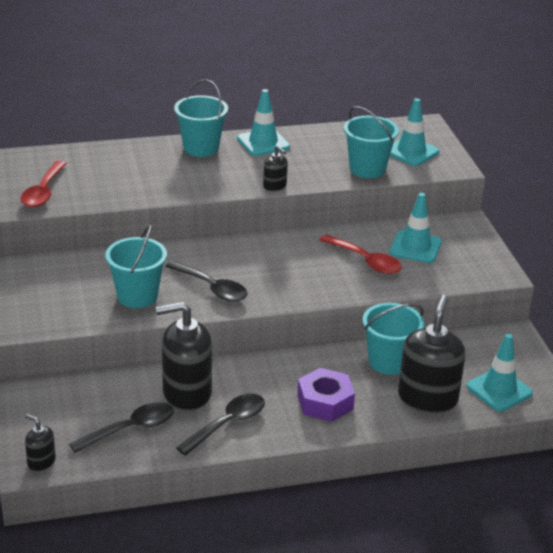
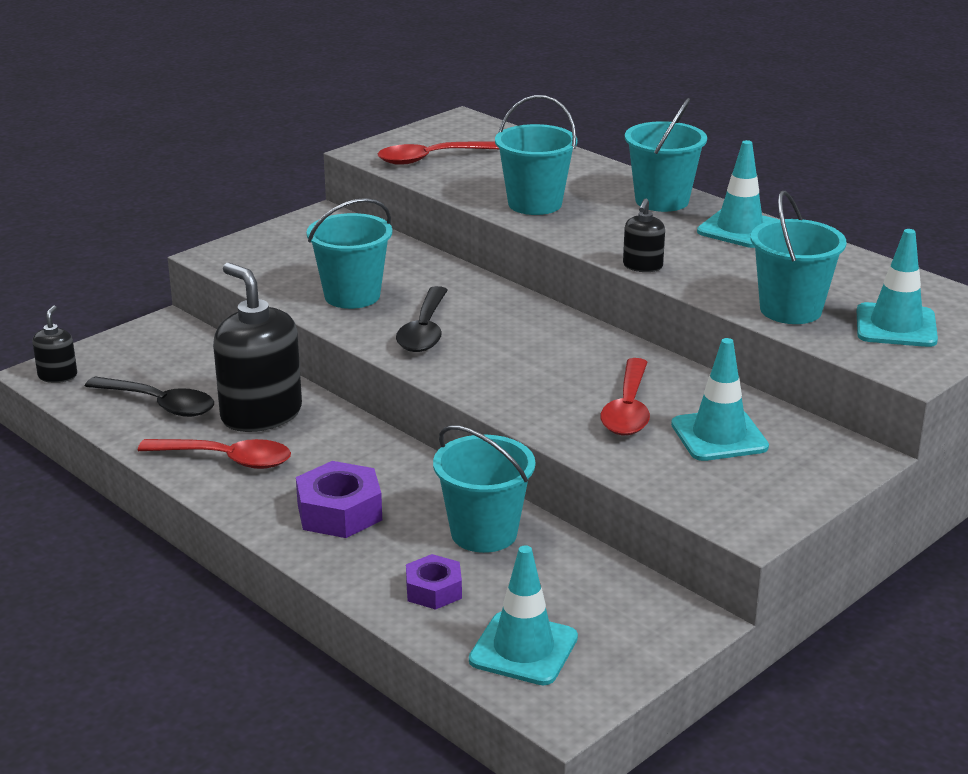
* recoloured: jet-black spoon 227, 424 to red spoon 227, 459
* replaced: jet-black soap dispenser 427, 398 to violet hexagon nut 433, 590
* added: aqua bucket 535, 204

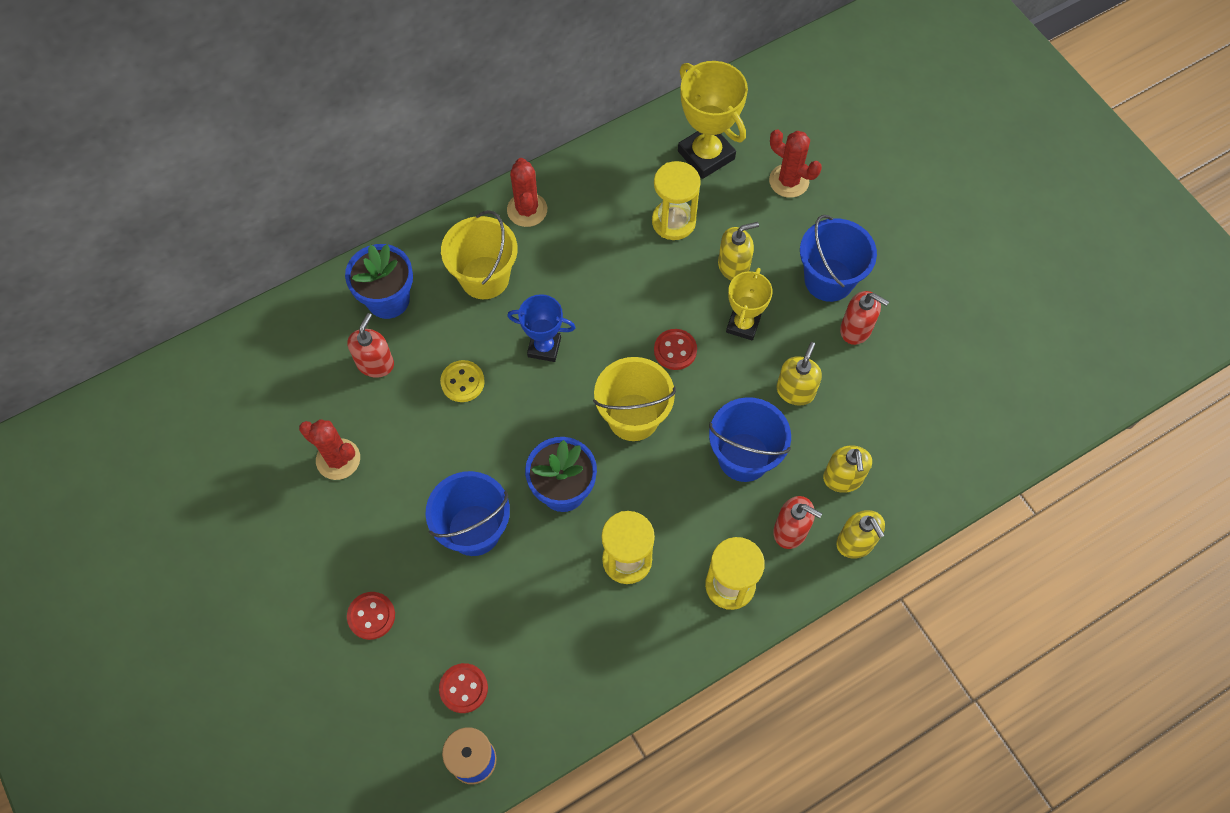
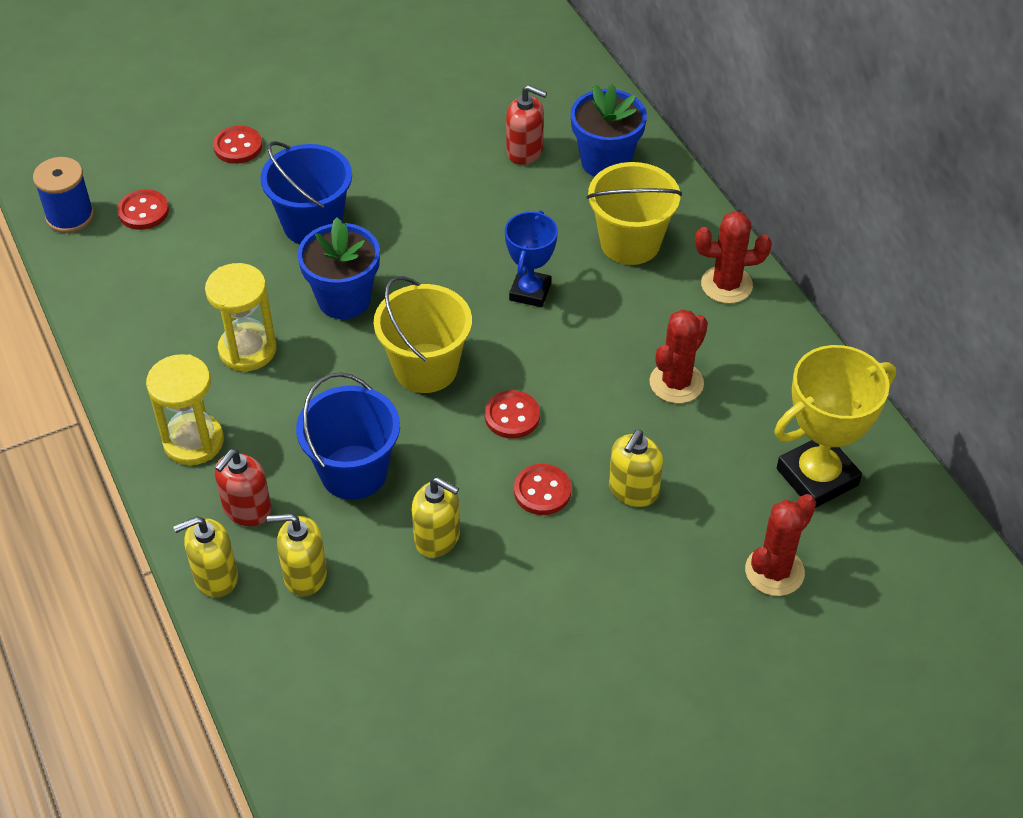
* moved: red prickly plant 338, 459 to 676, 383
* removed: golden shirt button 462, 382
* removed: golden hourglass 673, 221
* turned: golden soap dispenser 733, 266 = 633, 490 45 degrees clockwise
* replaced: golden award cup 743, 325 to red shirt button 542, 491
* removed: royal blue bucket 828, 280
* removed: red soap dispenser 856, 329

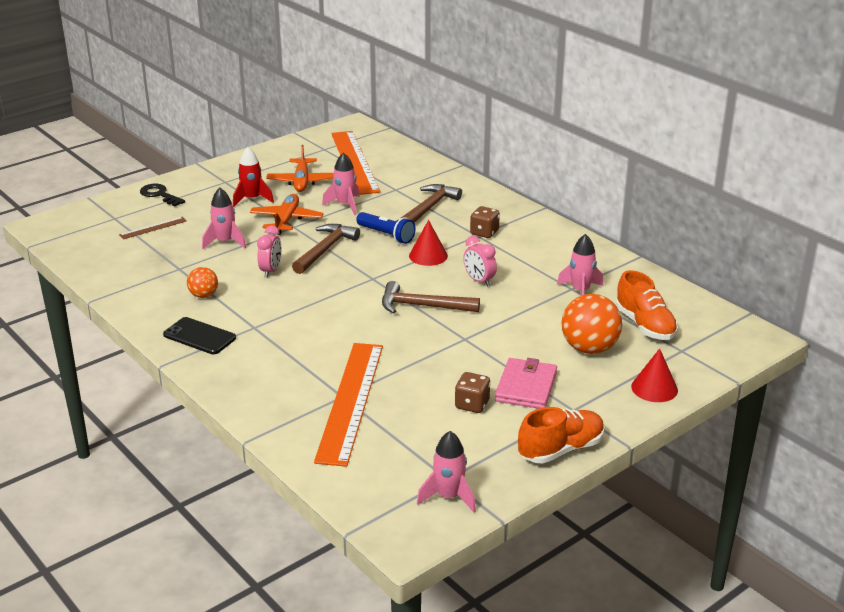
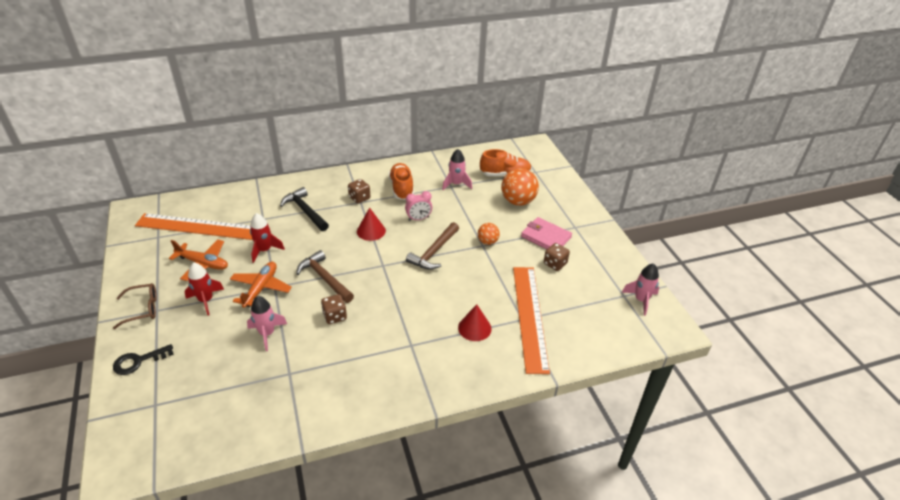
* removed: dark brown measuring stick 153, 228
* removed: jet-black mobile phone 199, 336
* moved: orange play ball 203, 295 to 487, 242
* turned: orange toy plane 286, 220 = 261, 288 75 degrees clockwise
* replaced: pink alarm clock 271, 271 to dark brown game die 335, 316
* turned: orange measuring stick 350, 401 = 529, 317 60 degrees clockwise
* recoloured: pink rocket 345, 205 to red rocket 264, 250
* removed: royal blue pocket torch 386, 235
* recoloured: dark brown claw hammer 429, 207 to jet-black claw hammer 305, 211
* moved: orange sneaker 561, 449 to 401, 188
* moved: red solid cone 654, 388 to 474, 328
* added: dark brown eyeglasses 142, 309

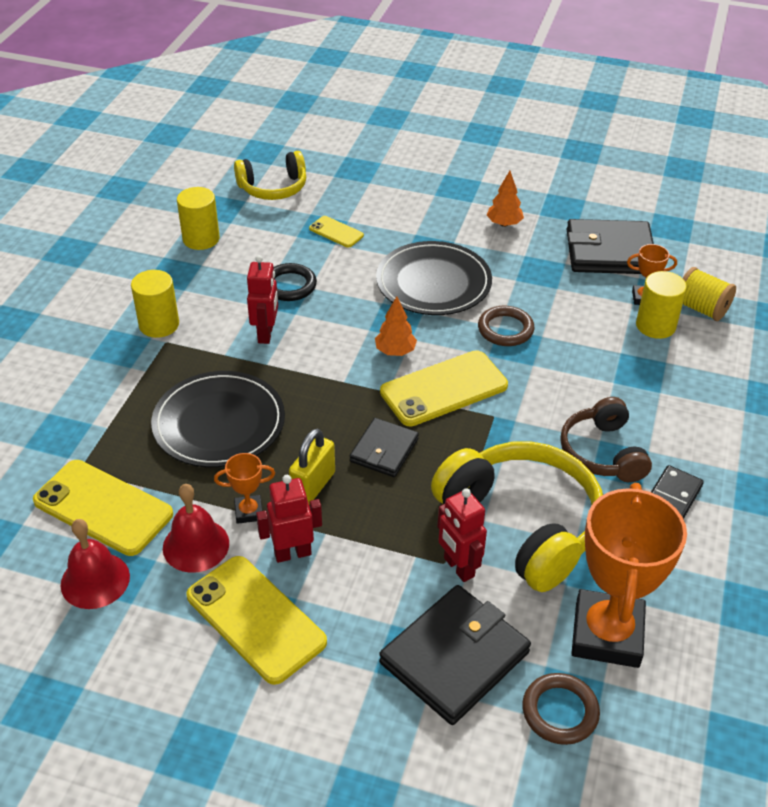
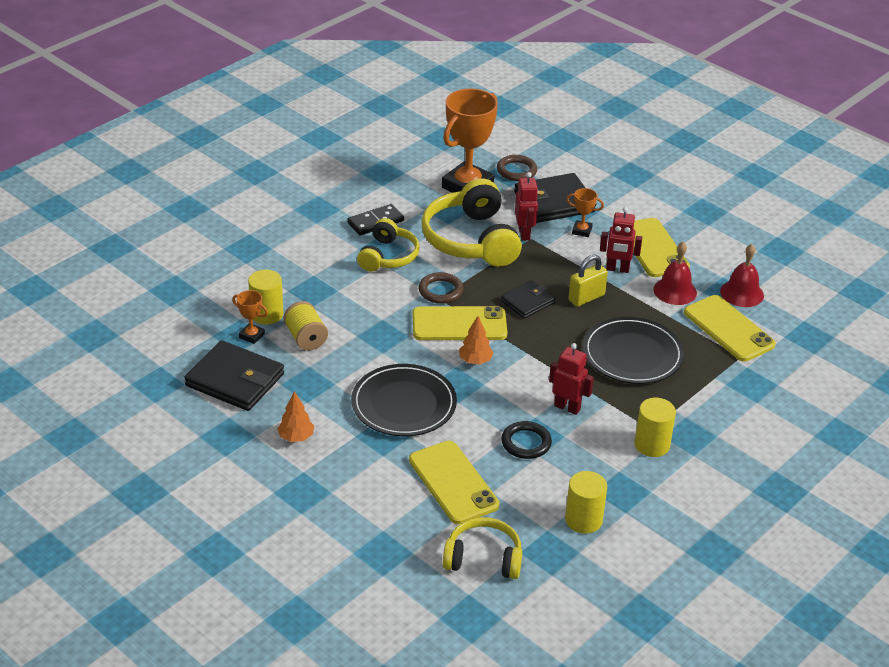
* moved: orange award cup 249, 512 to 582, 231
* turned: red robot figure 266, 334 = 567, 407 90 degrees clockwise
* resized: golden mobile phone 336, 232 = 453, 482 x1.97
* moved: dark brown torus 505, 329 to 440, 291
* recoloured: dark brown headset 602, 452 to golden headset 388, 256
* moved: golden reel of thread 701, 309 to 306, 338

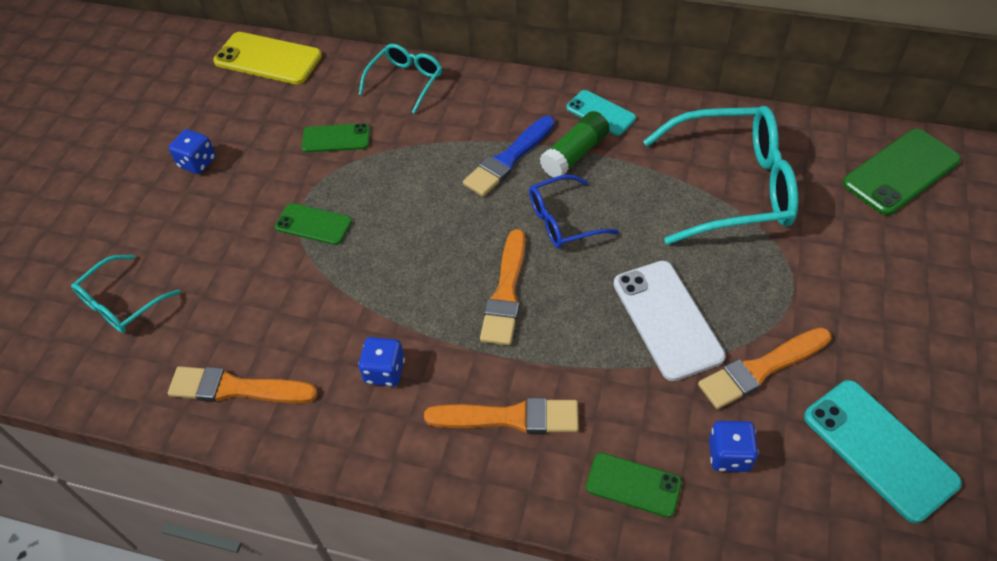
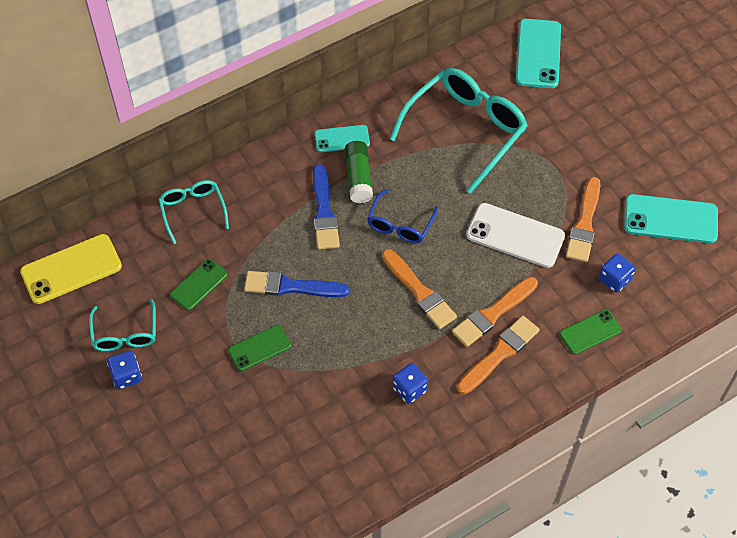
* moved: aqua eyeglasses 122, 303 to 125, 333
* moved: orange paint brush 236, 388 to 493, 313
* recoloured: emerald mobile phone 901, 172 to aqua mobile phone 538, 54
* added: royal blue paint brush 291, 286

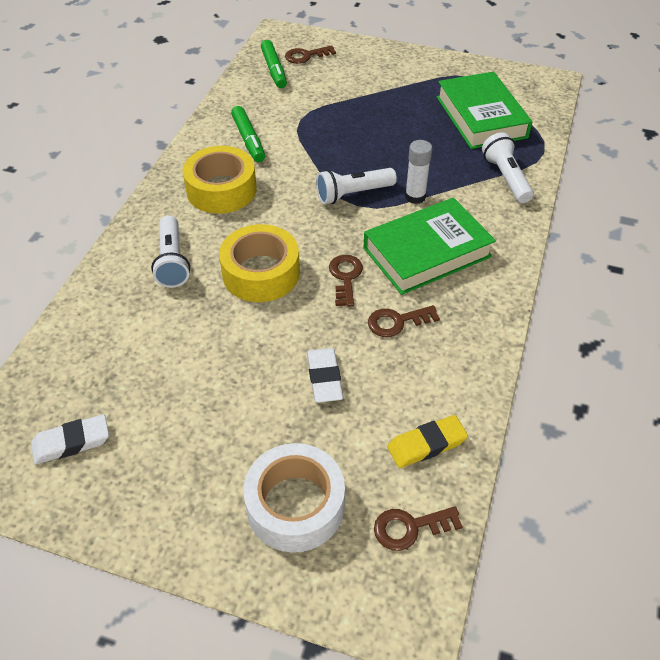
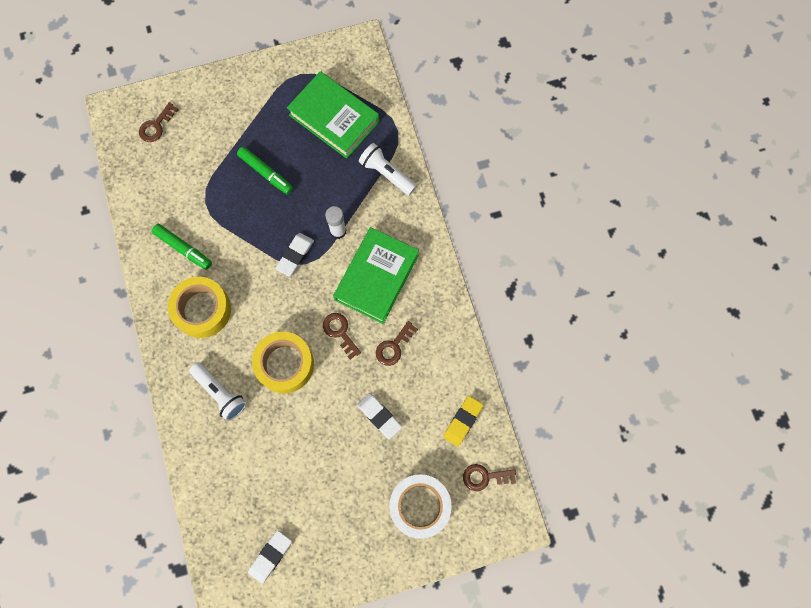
* moved: emerald felt pen 274, 69 to 265, 172
* replaced: pure white pocket torch 353, 194 to pure white eraser 295, 255
* turned: dark brown key 410, 527 = 485, 477 45 degrees clockwise

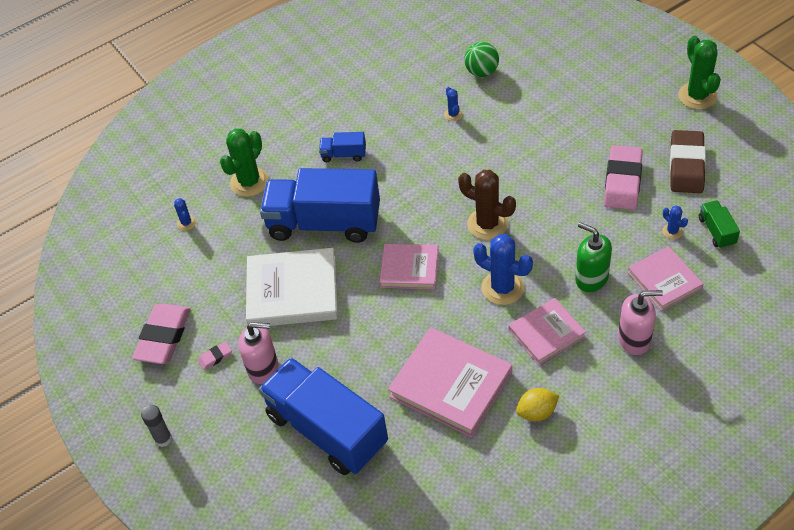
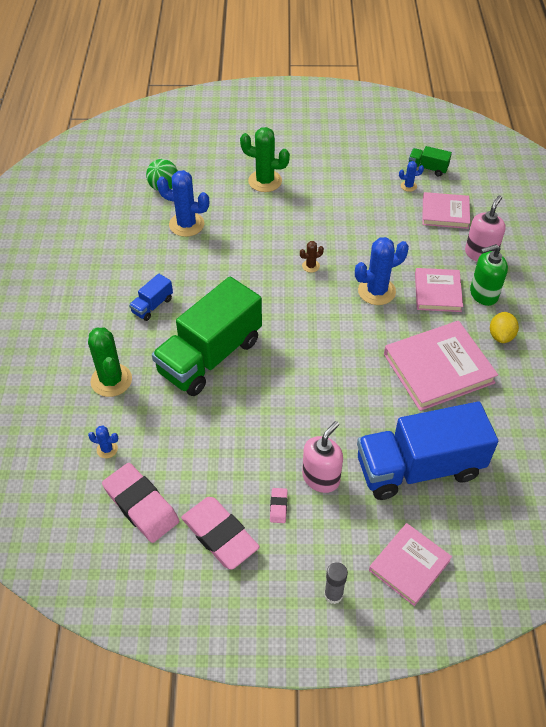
* removed: pure white book 292, 291
* recoloured: royal blue toy truck 324, 223 to emerald toy truck 210, 356
* moved: pink book 409, 269 to 409, 565
* resized: royal blue prickly plant 453, 114 = 186, 224 x2.08
* resized: dark brown prickly plant 487, 224 = 310, 266 x0.48
* moved: emerald soap dispenser 591, 278 to 483, 294
* moved: pink eraser 622, 181 to 141, 505
* removed: dark brown eraser 686, 165
* moved: emerald prickly plant 697, 96 to 265, 181

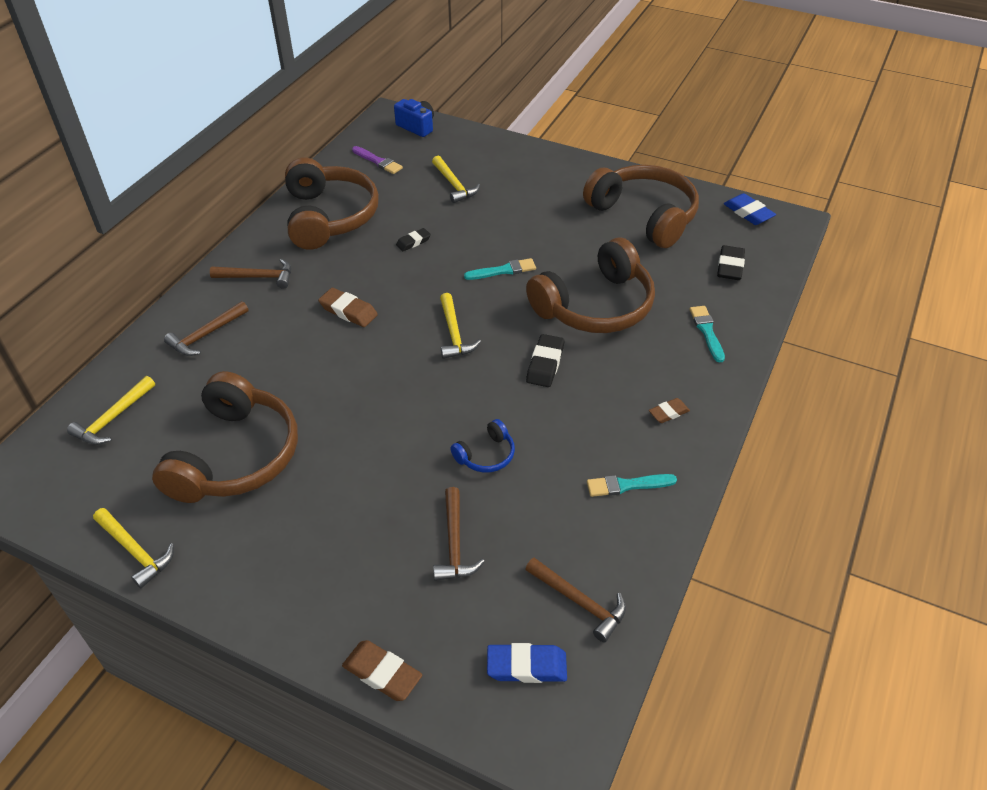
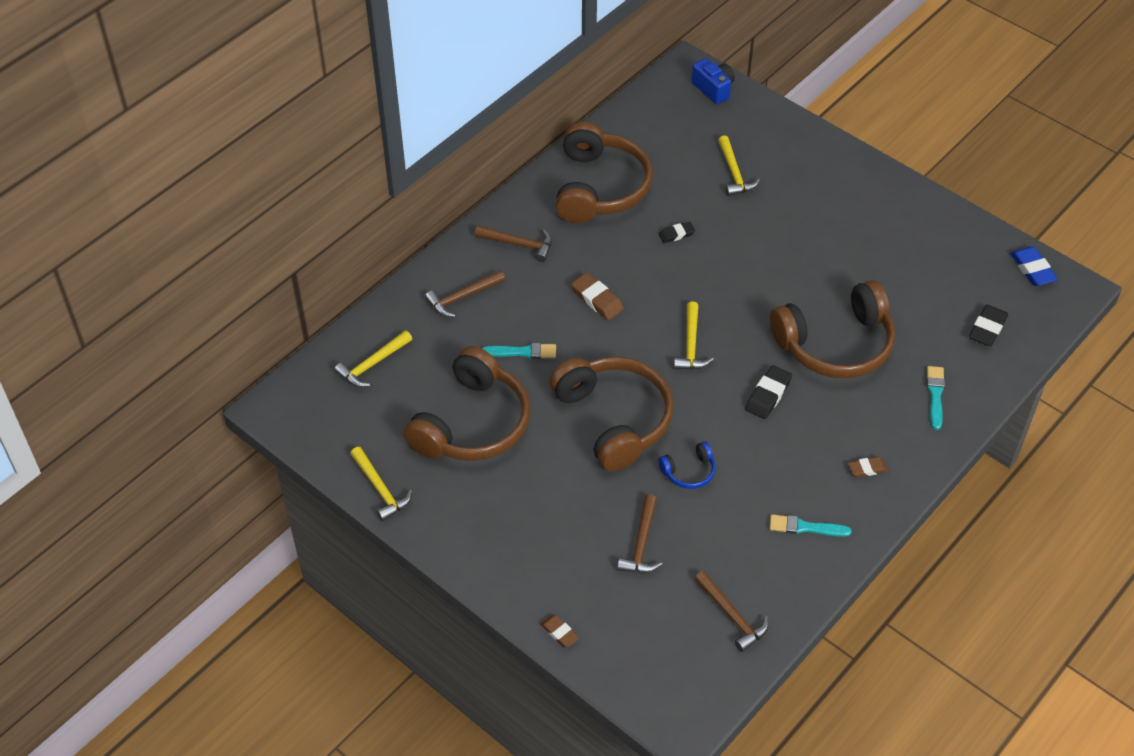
* resized: dark brown eraser 382, 673 = 559, 632 x0.64
* removed: violet paint brush 378, 161
* moved: aqua paint brush 503, 270 to 522, 352
* removed: royal blue eraser 526, 666
* moved: dark brown headset 644, 216 to 614, 419

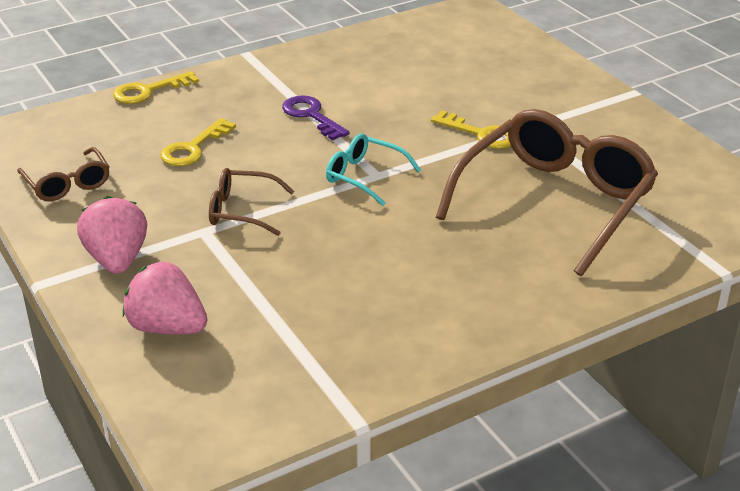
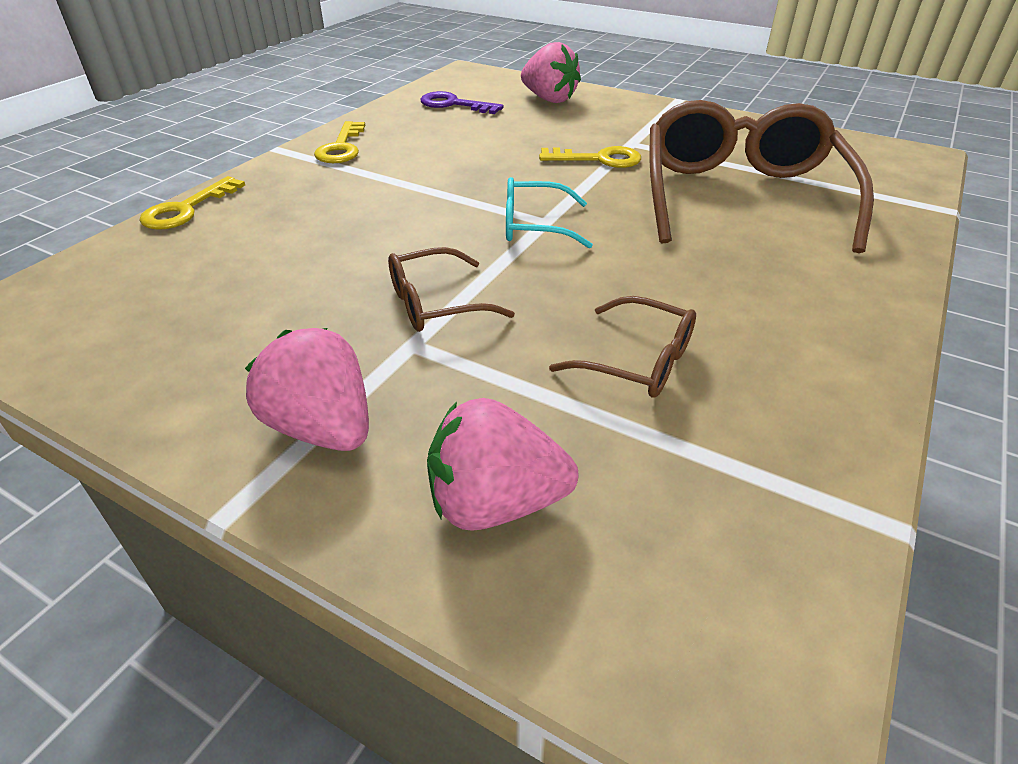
* moved: dark brown eyeglasses 67, 184 to 637, 361
* moved: golden key 193, 148 to 341, 148
* moved: violet key 311, 116 to 454, 104
* added: pink berry 549, 99

